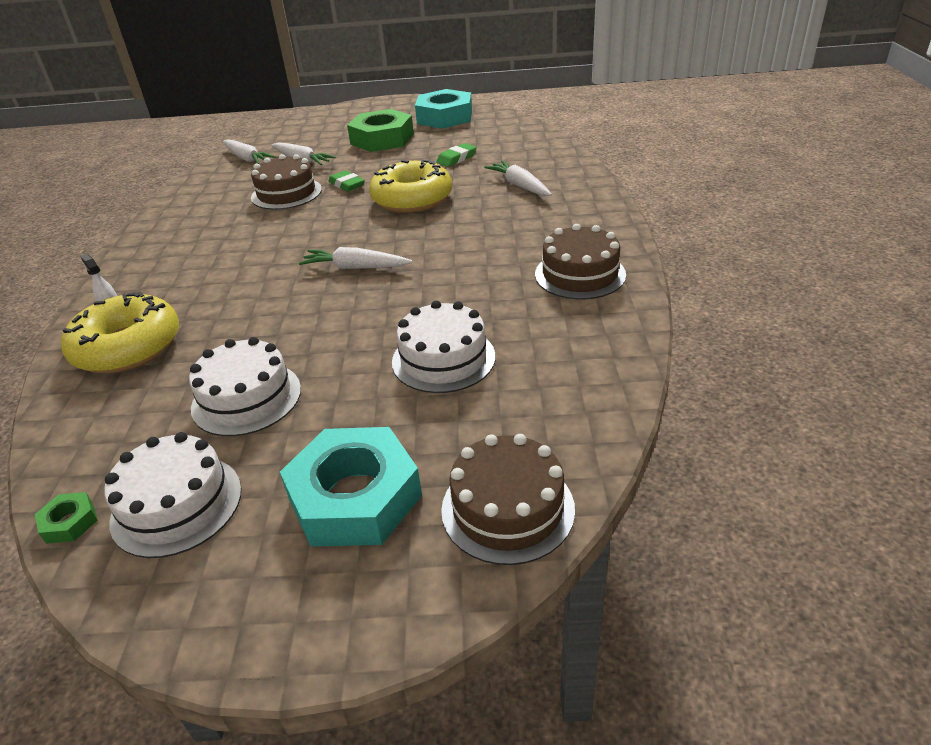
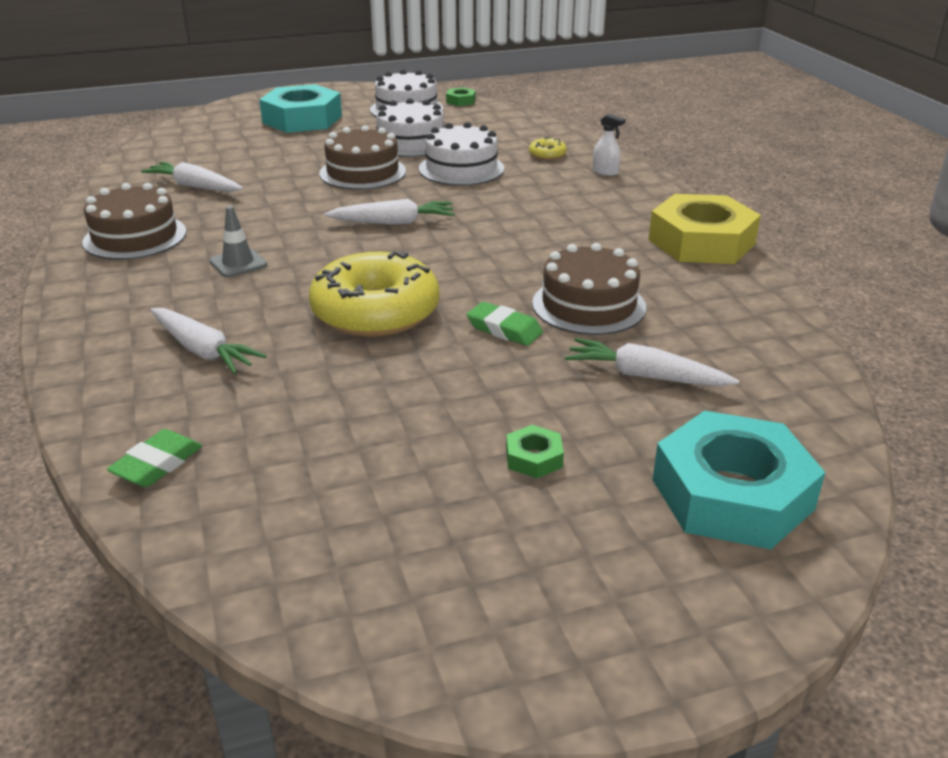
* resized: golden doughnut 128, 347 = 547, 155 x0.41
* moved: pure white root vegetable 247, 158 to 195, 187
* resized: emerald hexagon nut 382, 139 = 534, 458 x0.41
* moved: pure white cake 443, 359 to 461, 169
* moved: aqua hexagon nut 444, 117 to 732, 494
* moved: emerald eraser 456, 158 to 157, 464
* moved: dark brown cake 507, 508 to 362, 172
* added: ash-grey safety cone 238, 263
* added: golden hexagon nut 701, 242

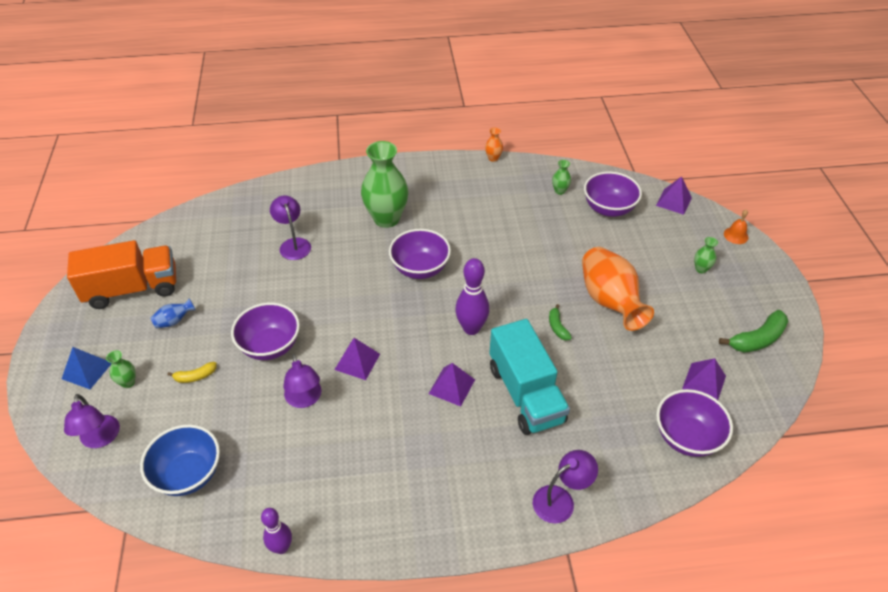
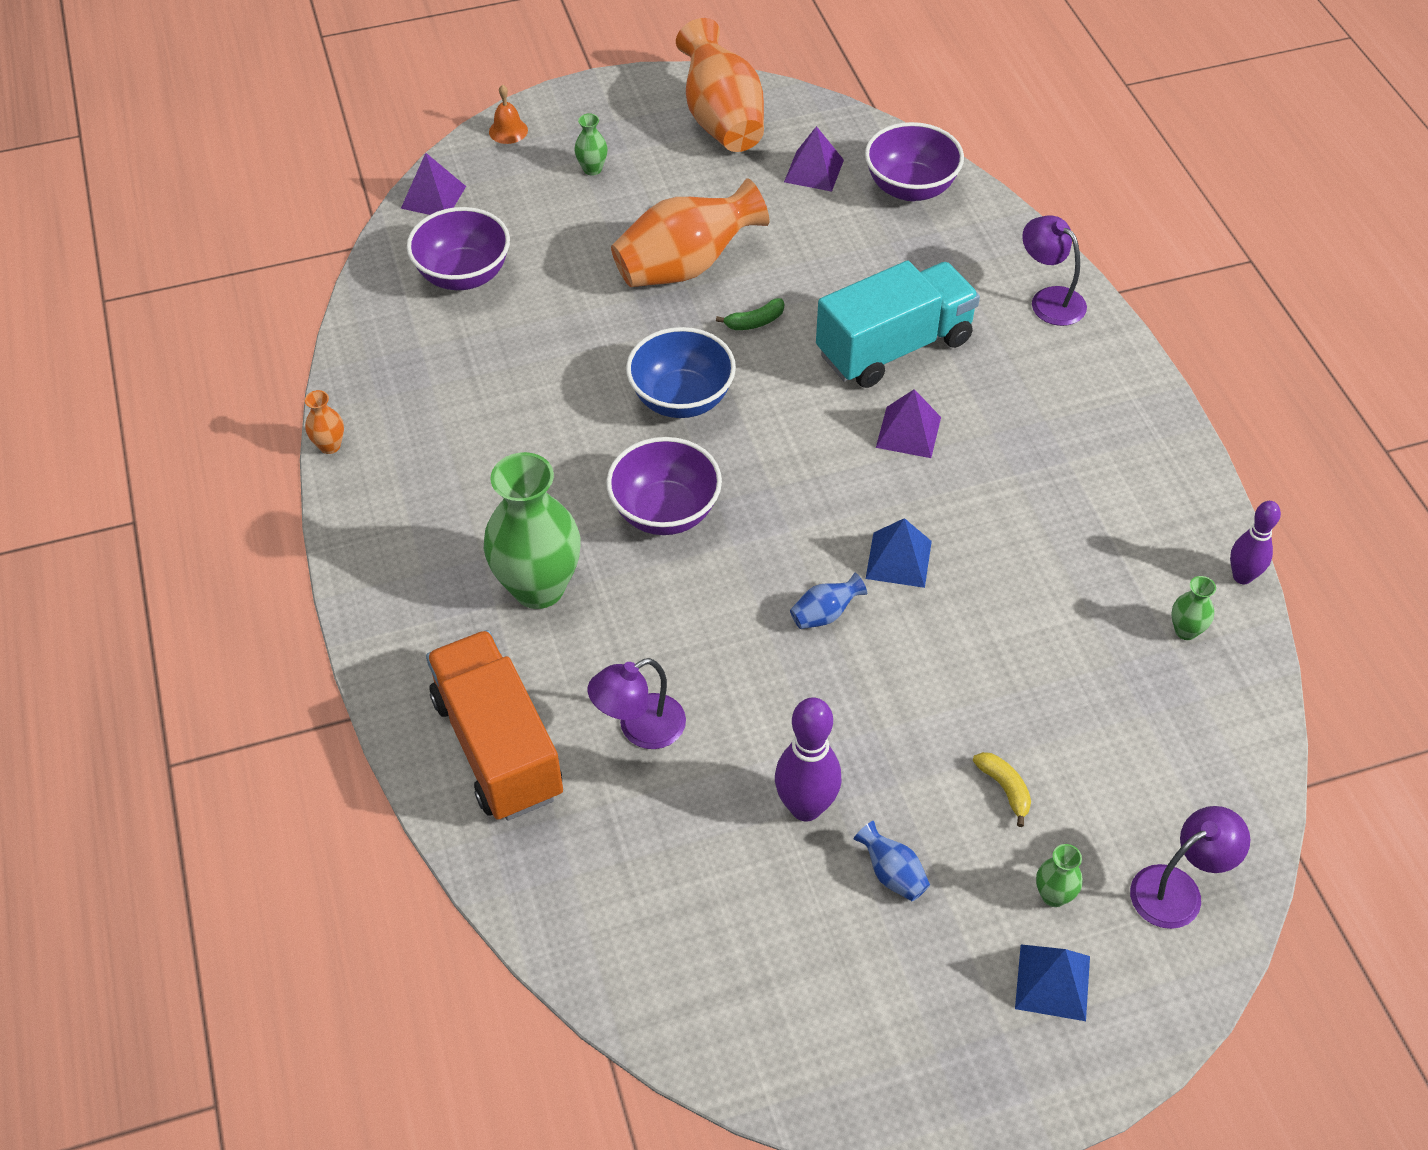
* moved: orange toy truck 132, 289 to 498, 746
* moved: royal blue serving bowl 188, 474 to 681, 399
* removed: violet serving bowl 270, 346
* removed: violet reading lamp 305, 399
* recoloured: violet solid pyramid 357, 361 to royal blue solid pyramid 898, 559
* moved: violet tenpin 471, 328 to 805, 807
* moved: emerald flower vase 559, 191 to 1186, 631
* replaced: emerald banana fruit 757, 339 to orange flower vase 722, 119
* added: royal blue flower vase 825, 614

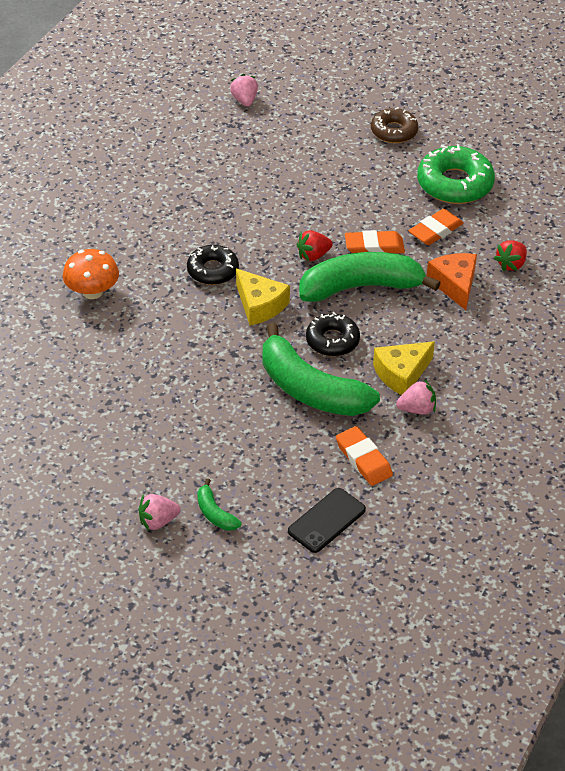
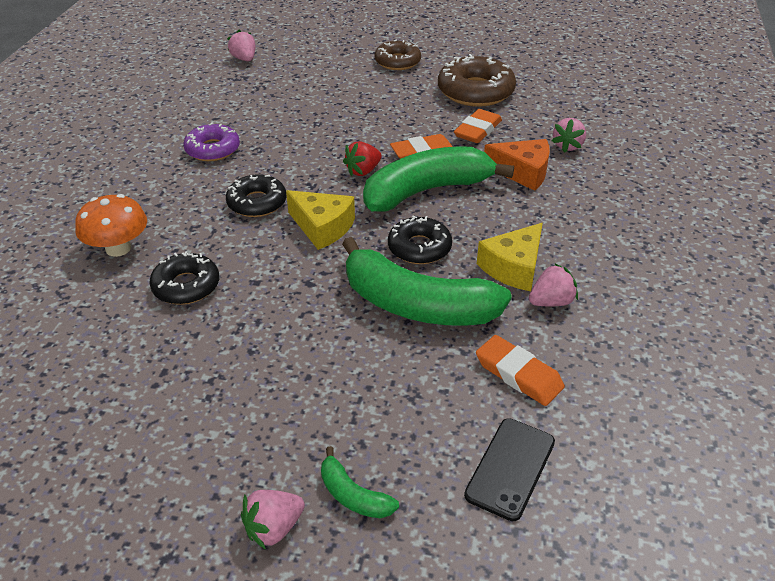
* recoloured: emerald doughnut 455, 184 to dark brown doughnut 475, 91
* turned: orange cheese 455, 284 = 522, 172 135 degrees clockwise
* recoloured: red berry 511, 264 to pink berry 568, 146
* added: jet-black doughnut 186, 286
* added: violet doughnut 212, 149

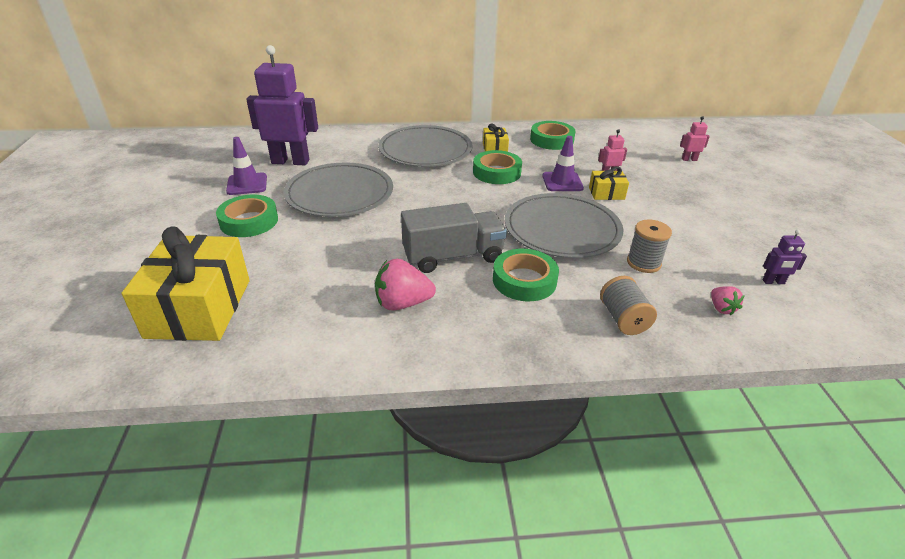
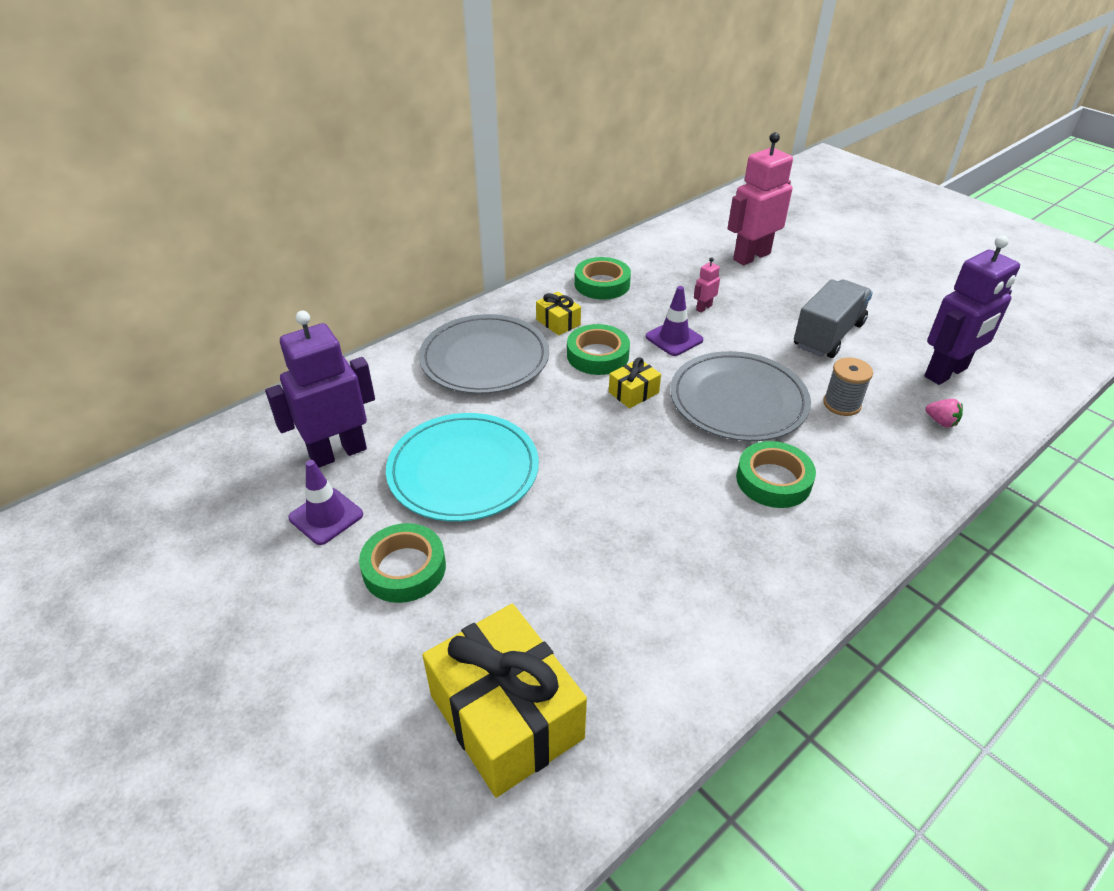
* recoloured: ash-grey plate 339, 194 to aqua plate 463, 470
* removed: pink berry 402, 303
* moved: ash-grey toy truck 453, 256 to 828, 335
* moved: golden gift 606, 193 to 633, 392
* removed: ash-grey reel of thread 623, 319
* resized: pink robot figure 689, 159 = 751, 256 x2.40
* resized: violet robot figure 773, 282 = 946, 373 x2.40

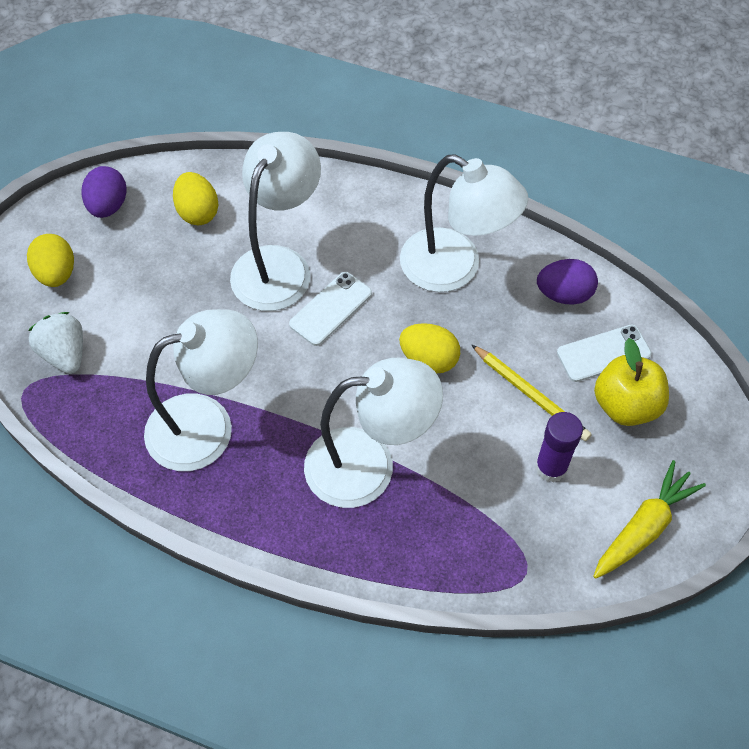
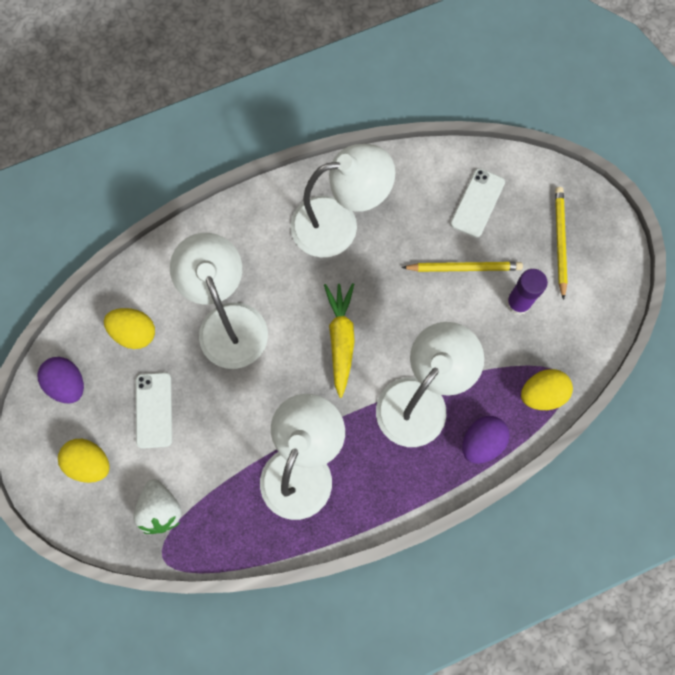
* turned: pure white berry 65, 354 = 161, 510 120 degrees counterclockwise
* moved: pure white mobile phone 330, 309 to 154, 410
* moved: golden toy egg 429, 359 to 542, 394
* moved: violet toy egg 564, 294 to 481, 442
* moved: golden root vegetable 643, 527 to 341, 339
* removed: golden apple 625, 405
* added: golden wooden pencil 560, 241

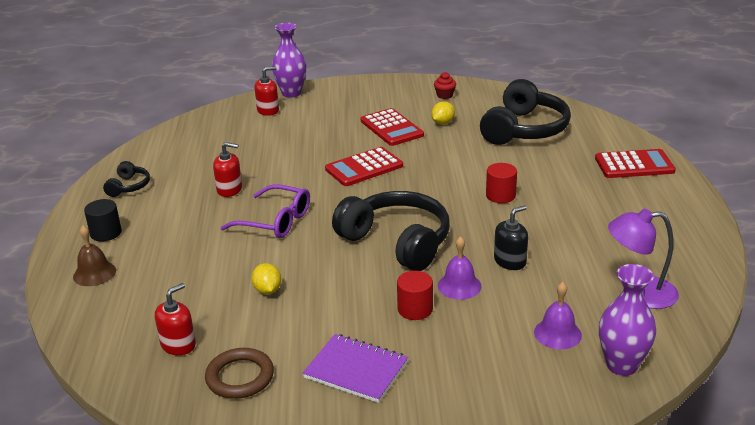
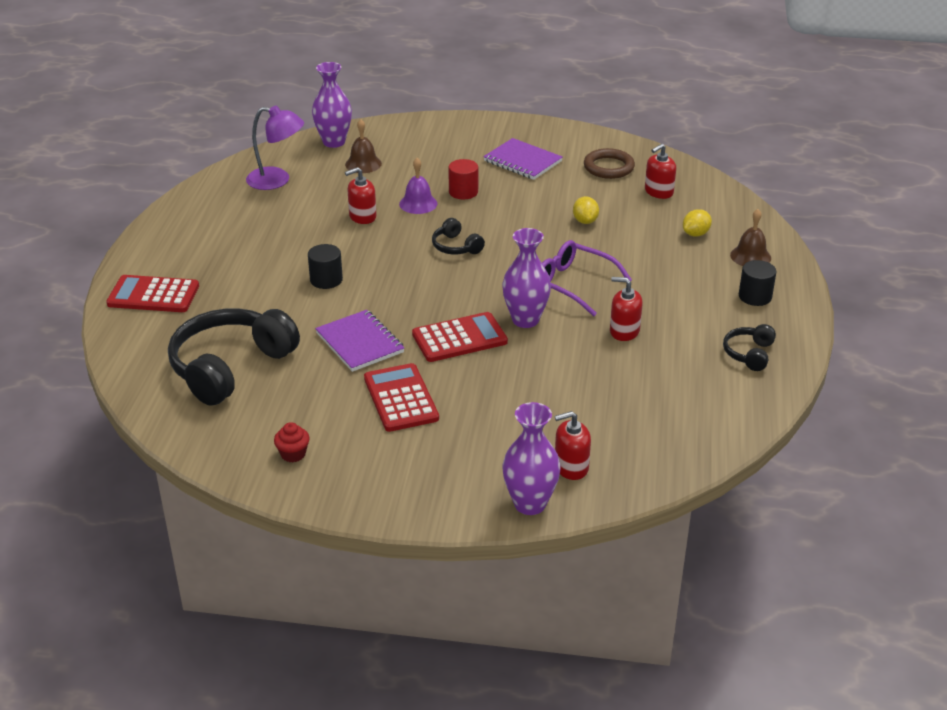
* resized: jet-black headset 397, 242 = 456, 247 x0.46
* moved: golden citrus fruit 442, 123 to 695, 234
* recoloured: red cylinder shape 500, 195 to jet-black cylinder shape 326, 280
* recoloured: jet-black soap dispenser 510, 261 to red soap dispenser 362, 216
* recoloured: violet bell 557, 333 to dark brown bell 363, 164
* added: violet notepad 359, 343
* added: violet flower vase 525, 320

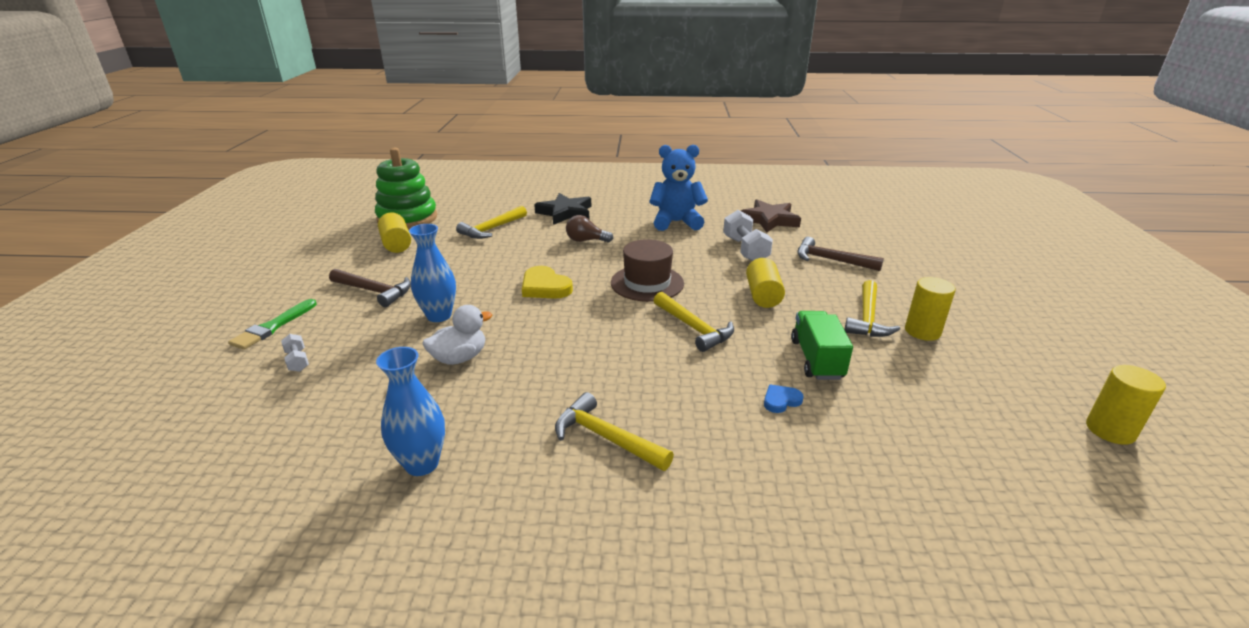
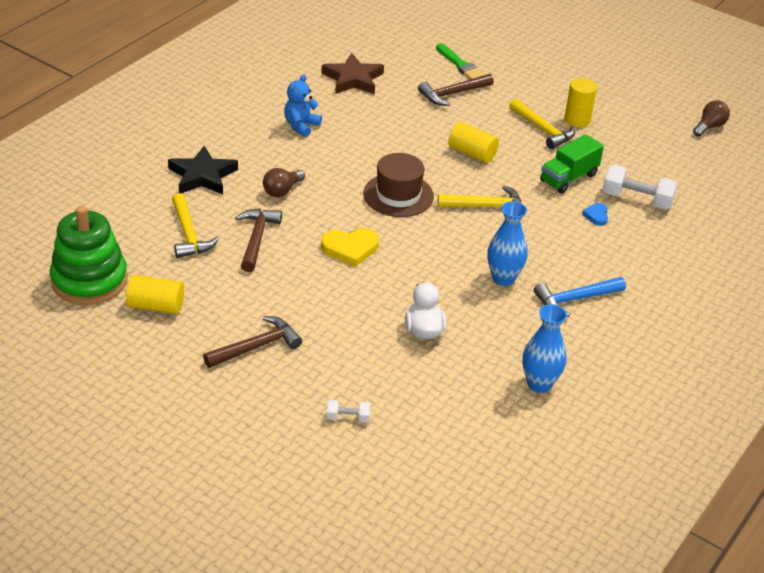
* moved: emerald paint brush 273, 327 to 460, 65
* moved: royal blue flower vase 439, 316 to 503, 278
* recoloured: golden claw hammer 606, 438 to royal blue claw hammer 575, 299
* resized: royal blue stuffed bear 676, 222 = 301, 126 x0.64
* moved: pure white free weight 745, 250 to 636, 200
* turned: emerald toy truck 816, 359 = 568, 178 75 degrees counterclockwise
* replaced: golden cylinder shape 1110, 430 to dark brown lightbulb 709, 127
* added: dark brown claw hammer 256, 239

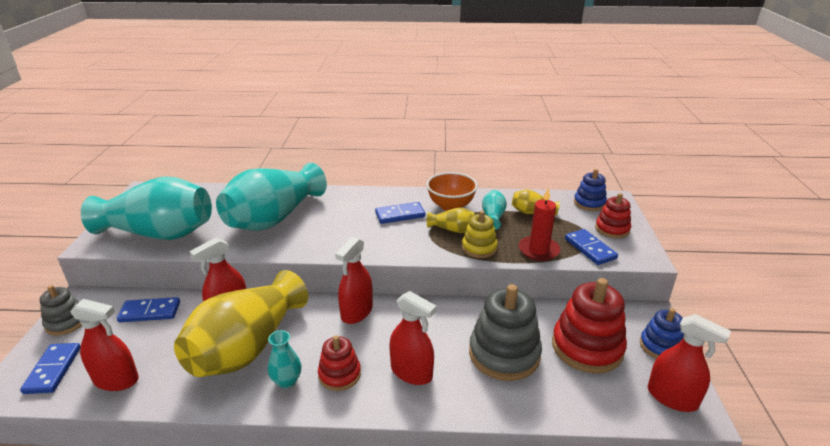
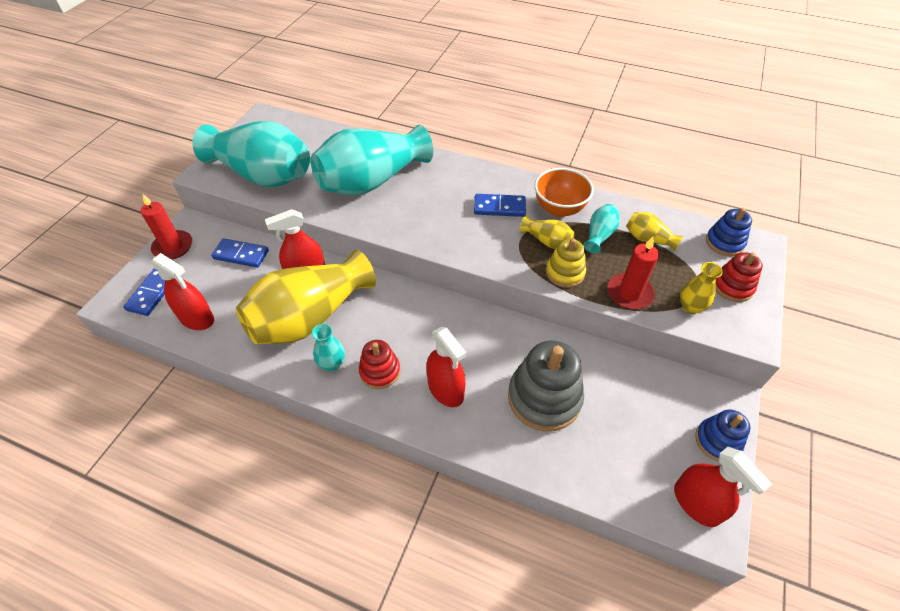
* replaced: ash-grey ring stacker 66, 322 to red pillar candle 173, 247
* removed: red sprayer 357, 312
* removed: red ring stacker 587, 347
* replaced: royal blue domino tile 590, 249 to golden flower vase 690, 307

